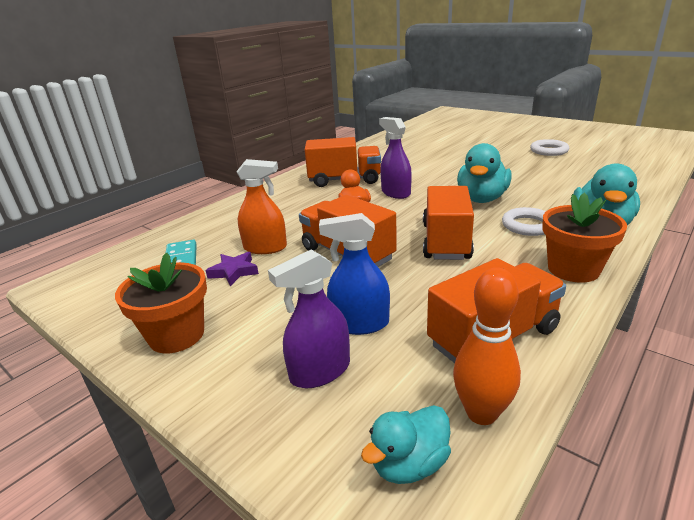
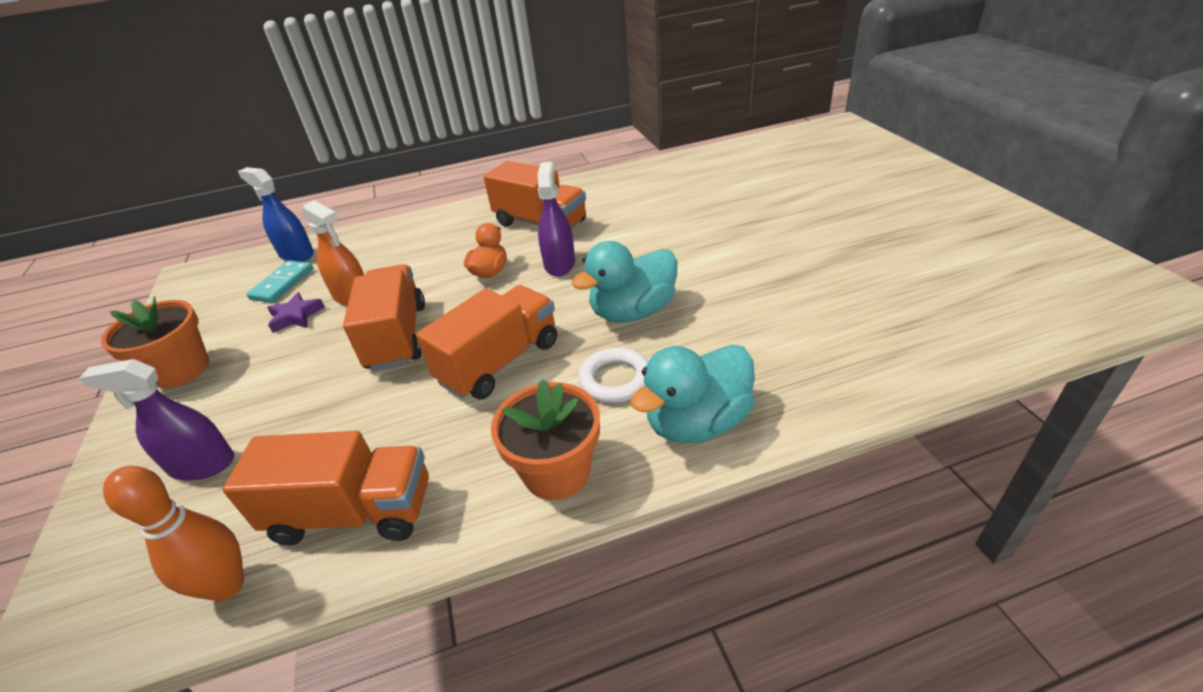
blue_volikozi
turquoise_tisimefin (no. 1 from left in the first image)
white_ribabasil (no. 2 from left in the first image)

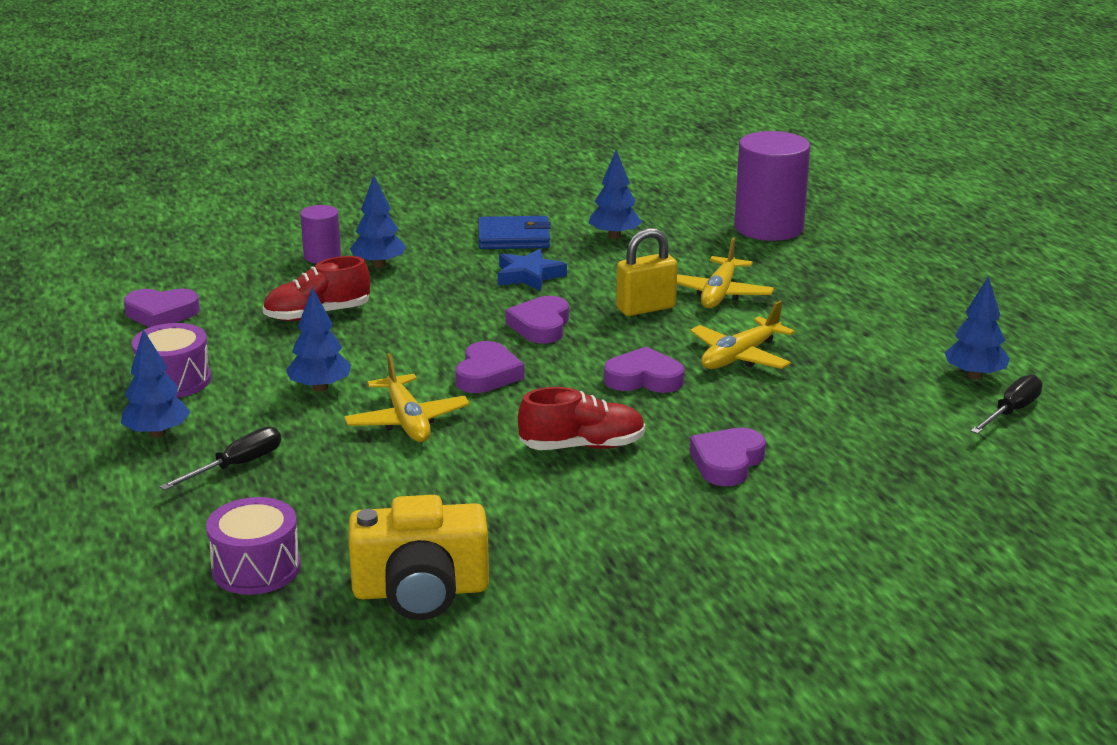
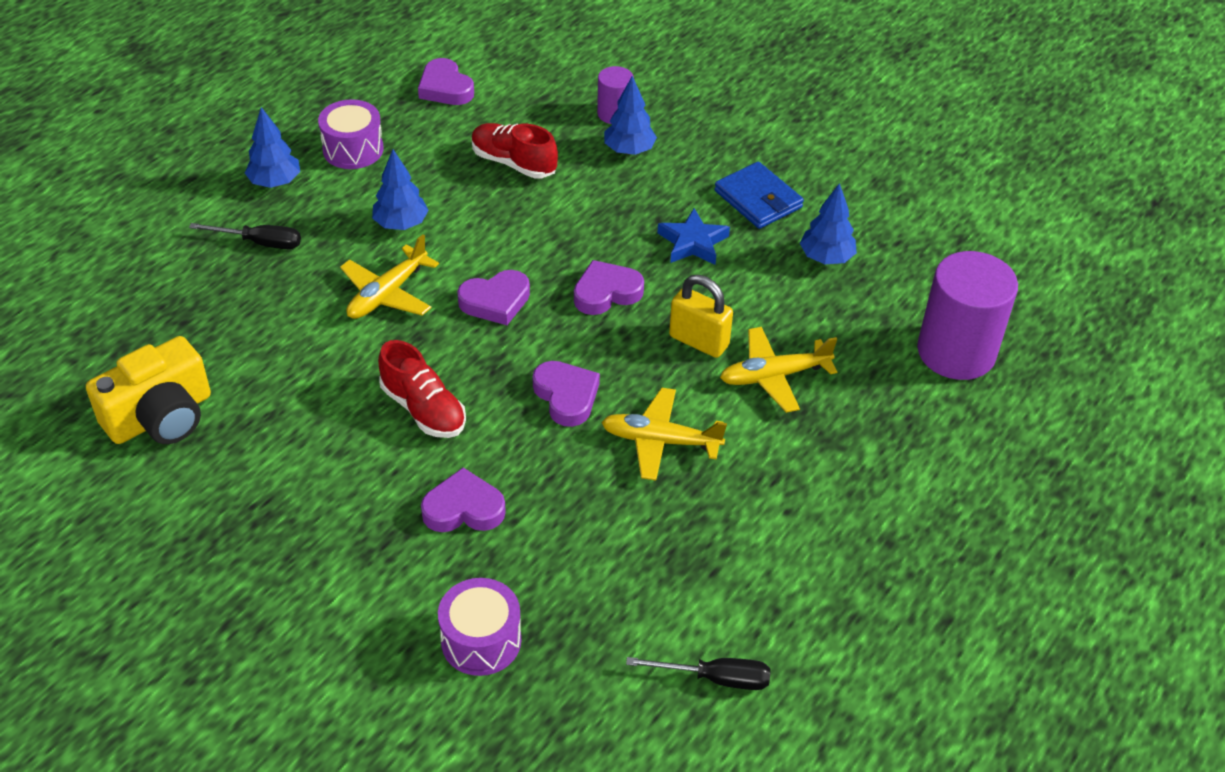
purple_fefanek (no. 2 from left)
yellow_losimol
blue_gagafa (no. 5 from left in the first image)

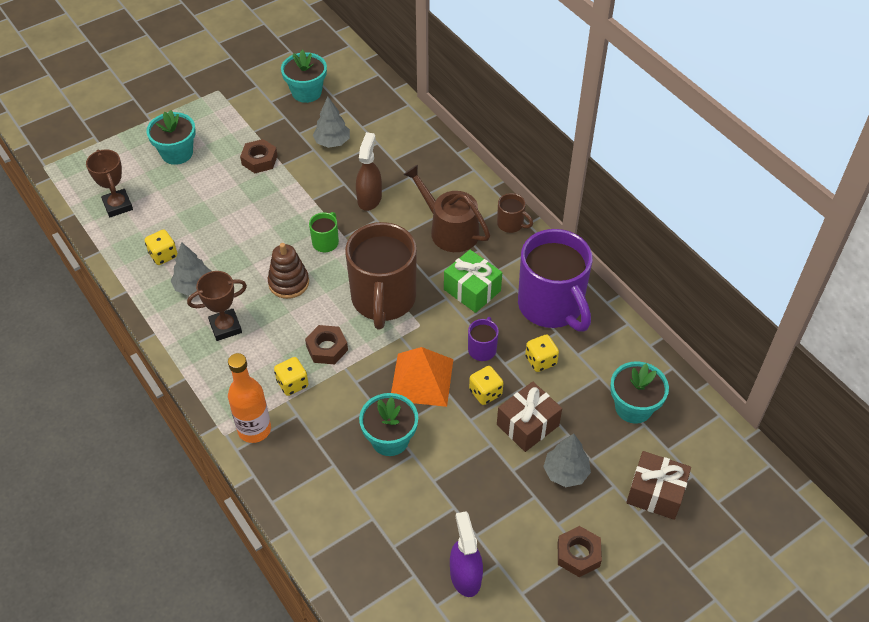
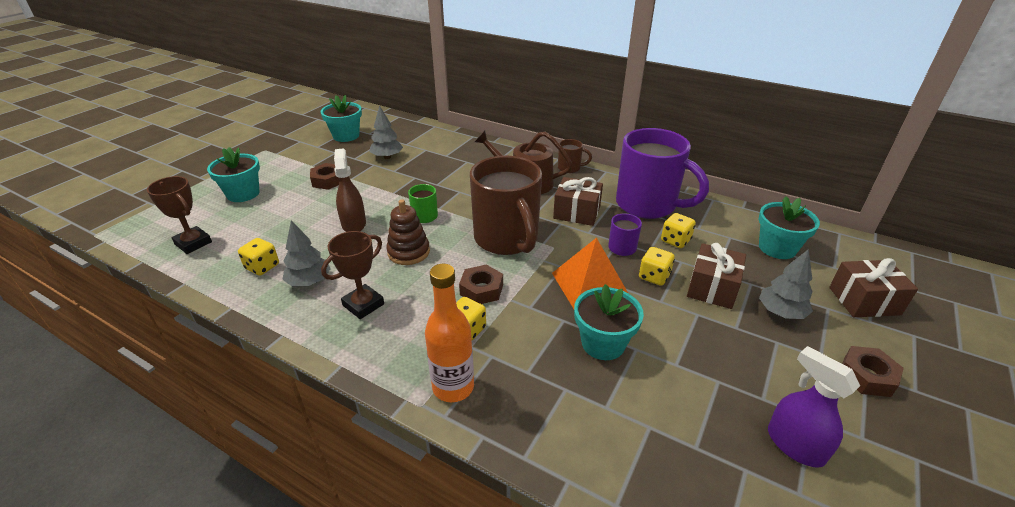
brown_volikozi
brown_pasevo (no. 1 from left)

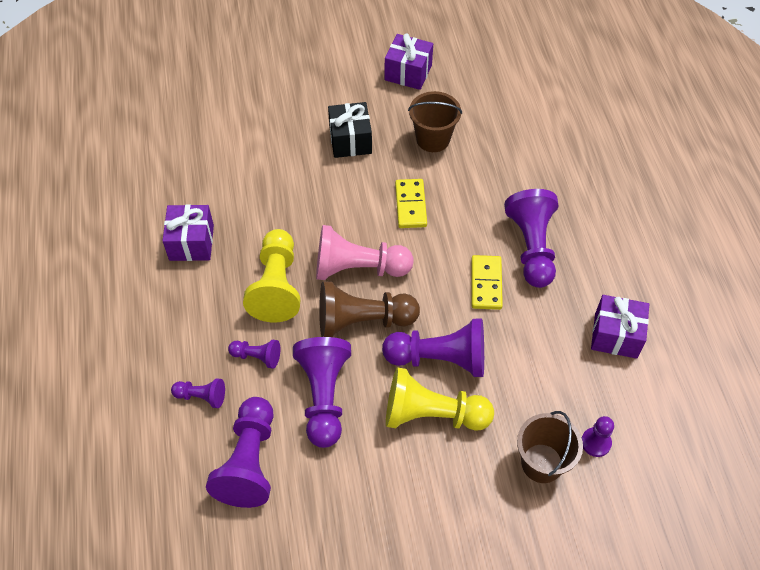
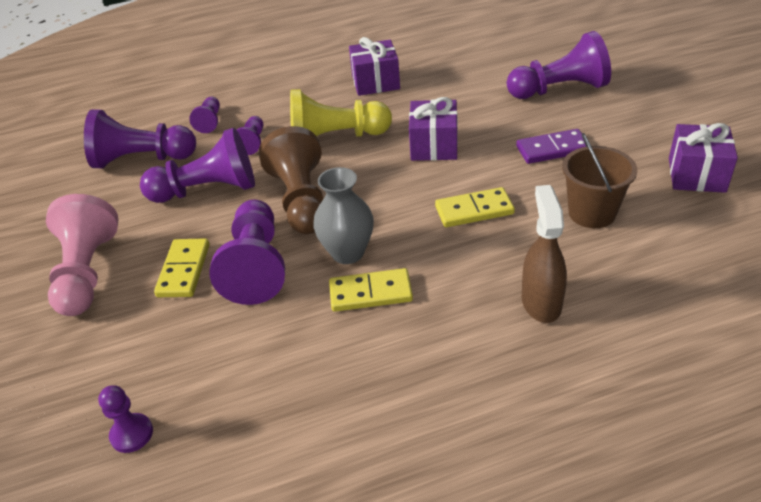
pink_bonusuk
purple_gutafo
yellow_gutafo (no. 1 from left)
purple_bonusuk (no. 7 from left)
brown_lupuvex (no. 2 from left in the first image)
purple_pasevo (no. 2 from left)
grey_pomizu
brown_volikozi

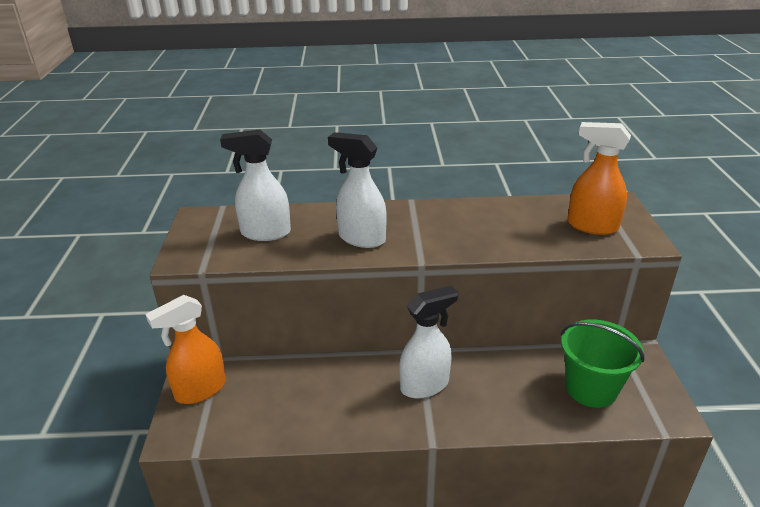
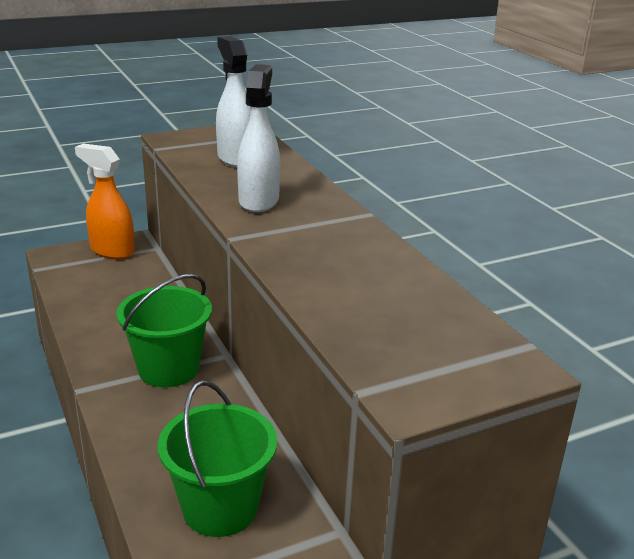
green_lupuvex (no. 1 from left)
orange_volikozi (no. 2 from left in the first image)

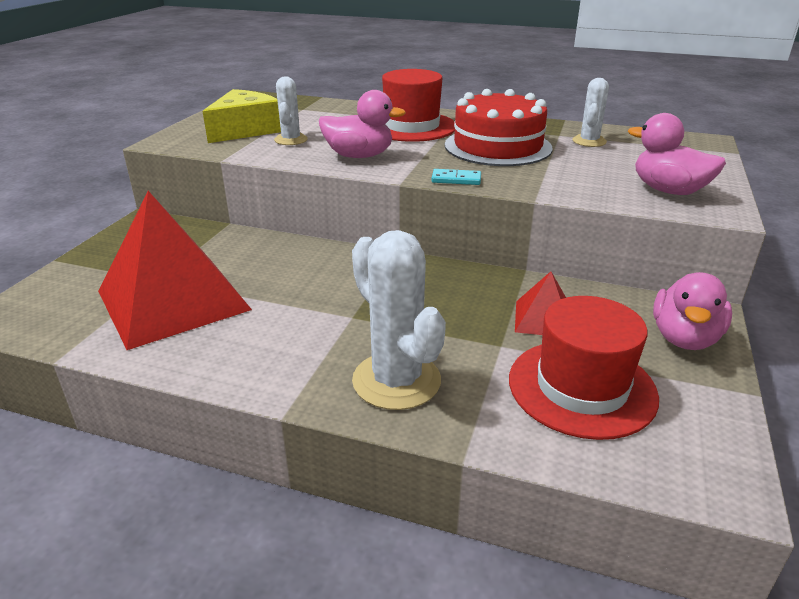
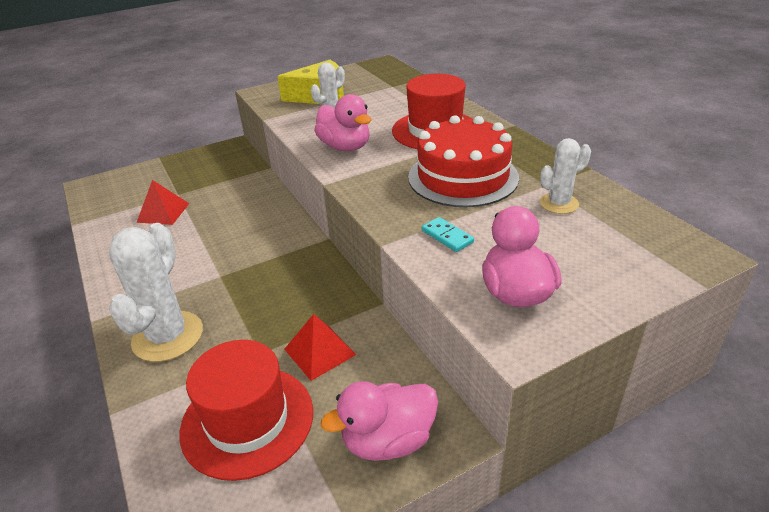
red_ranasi (no. 1 from left)
turquoise_gutafo

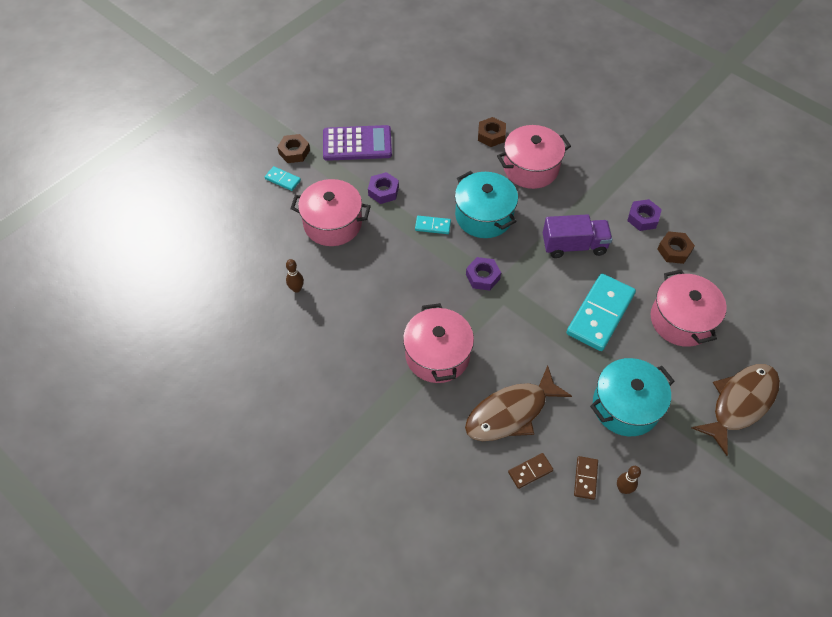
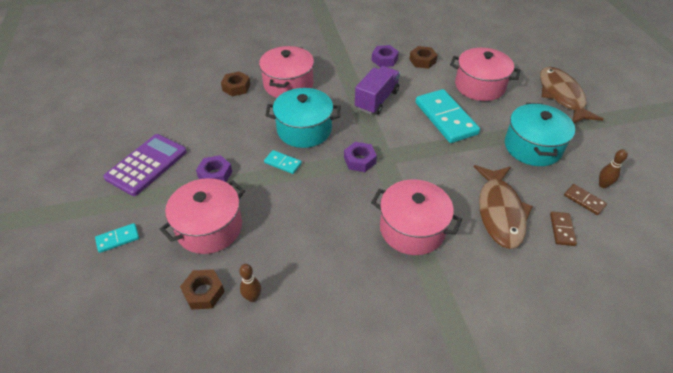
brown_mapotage (no. 1 from left)
turquoise_gutafo (no. 2 from left)

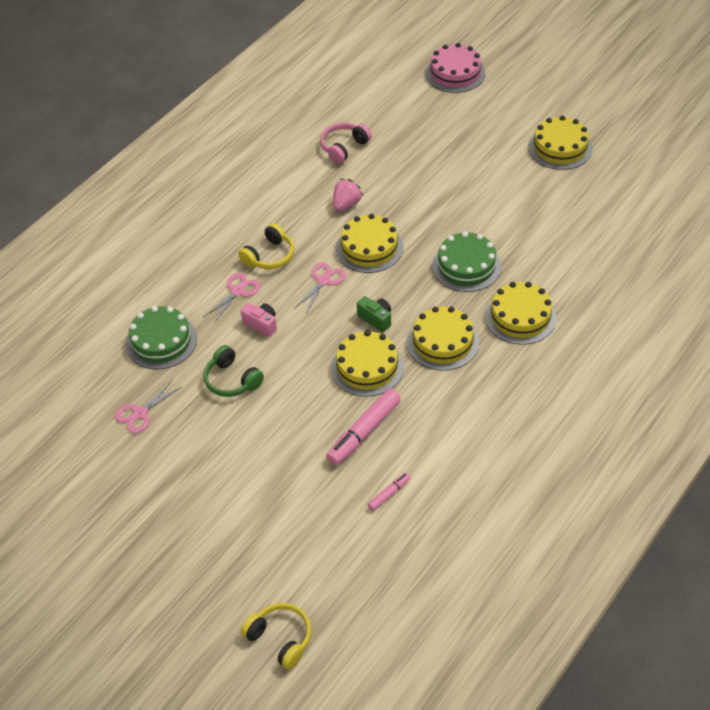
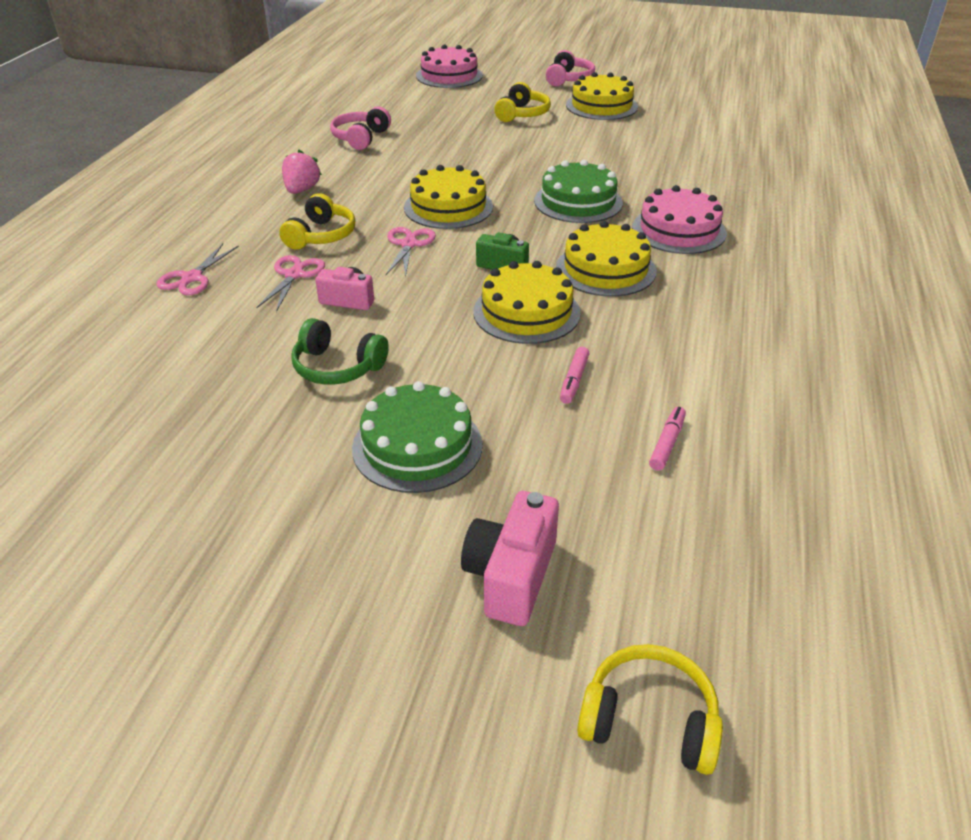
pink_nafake (no. 1 from left)
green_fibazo (no. 1 from left)
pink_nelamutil (no. 1 from left)
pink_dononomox
pink_fibazo (no. 2 from left)
pink_losimol (no. 2 from left)
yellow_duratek (no. 2 from left)
pink_duratek (no. 2 from left)

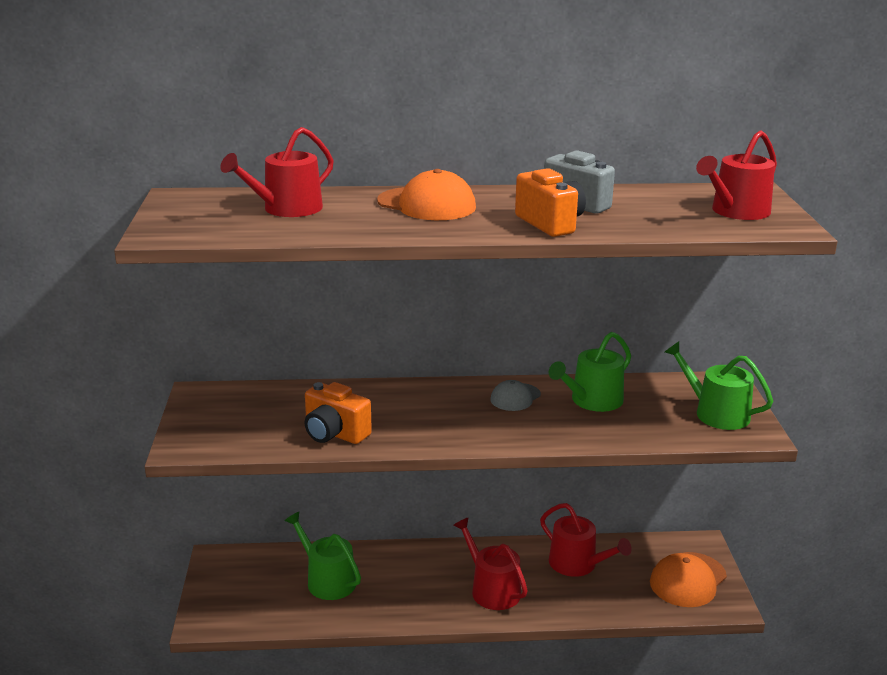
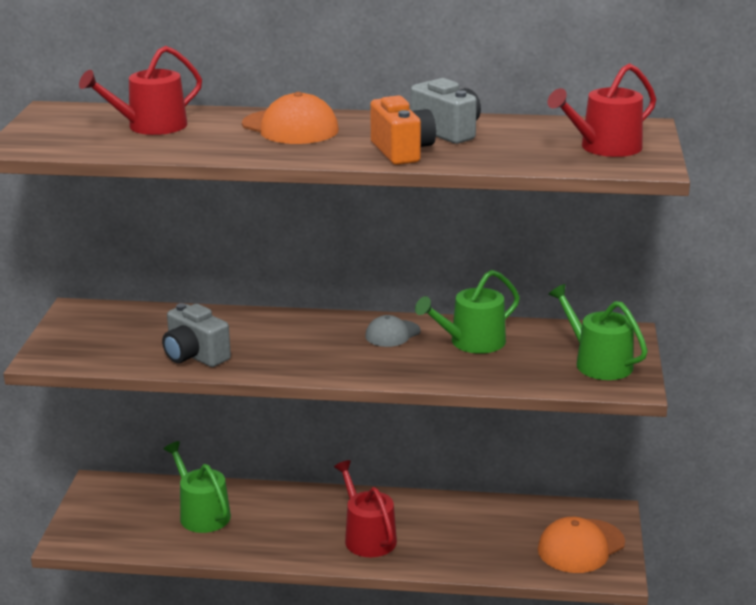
grey_losimol (no. 1 from left)
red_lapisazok (no. 3 from left in the first image)

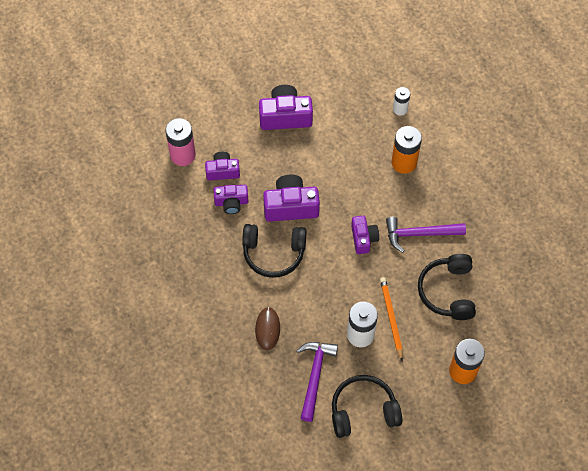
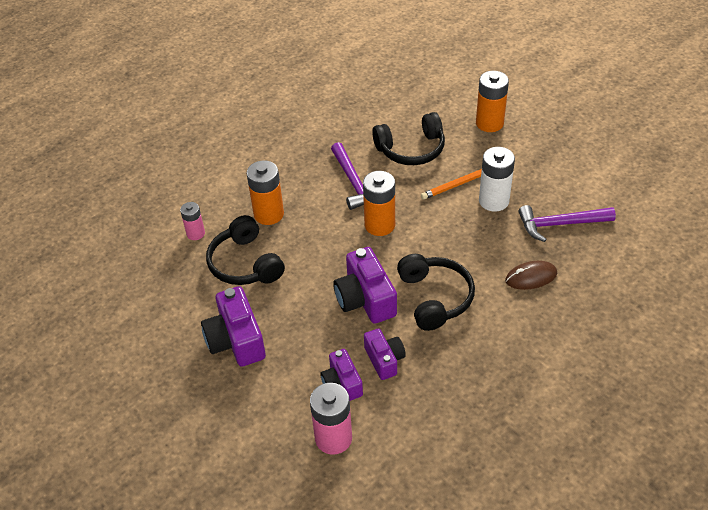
black_duratek (no. 1 from left)
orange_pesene (no. 2 from left)
pink_pesene (no. 1 from left)

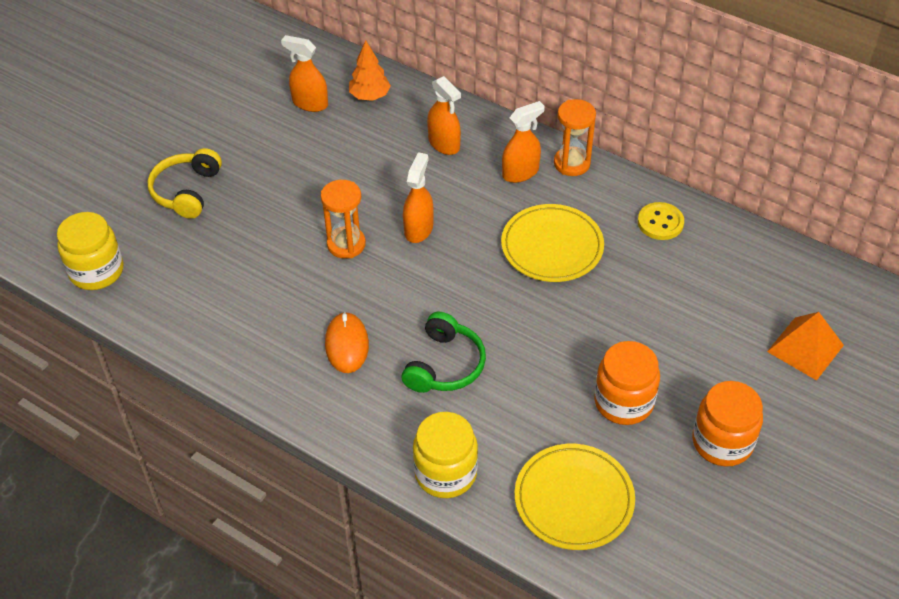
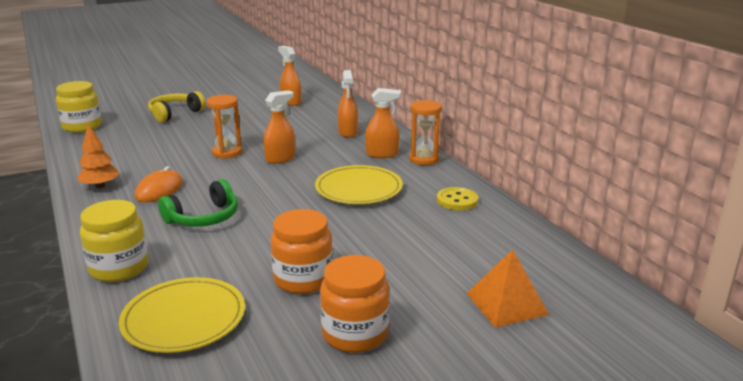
orange_gagafa

